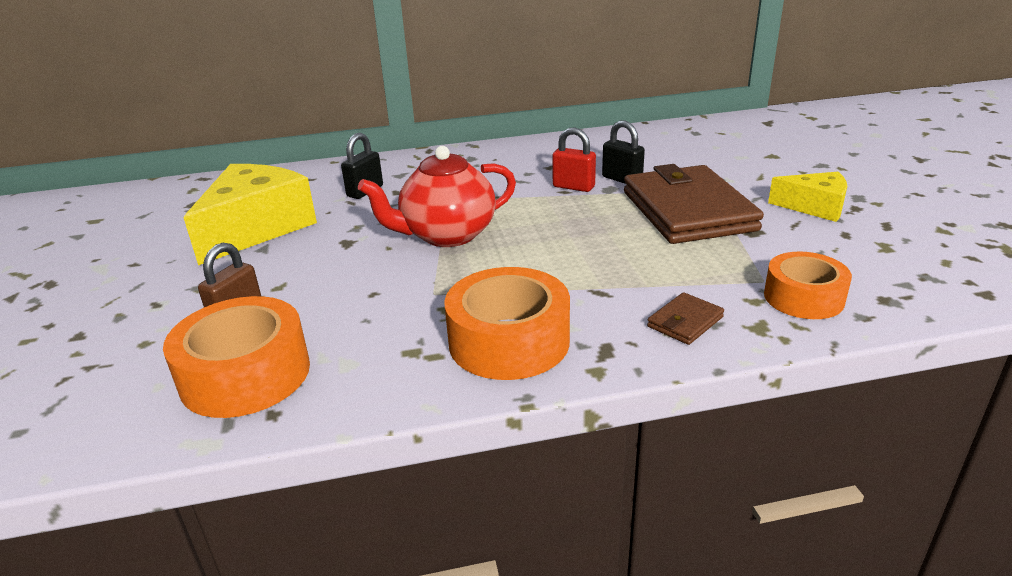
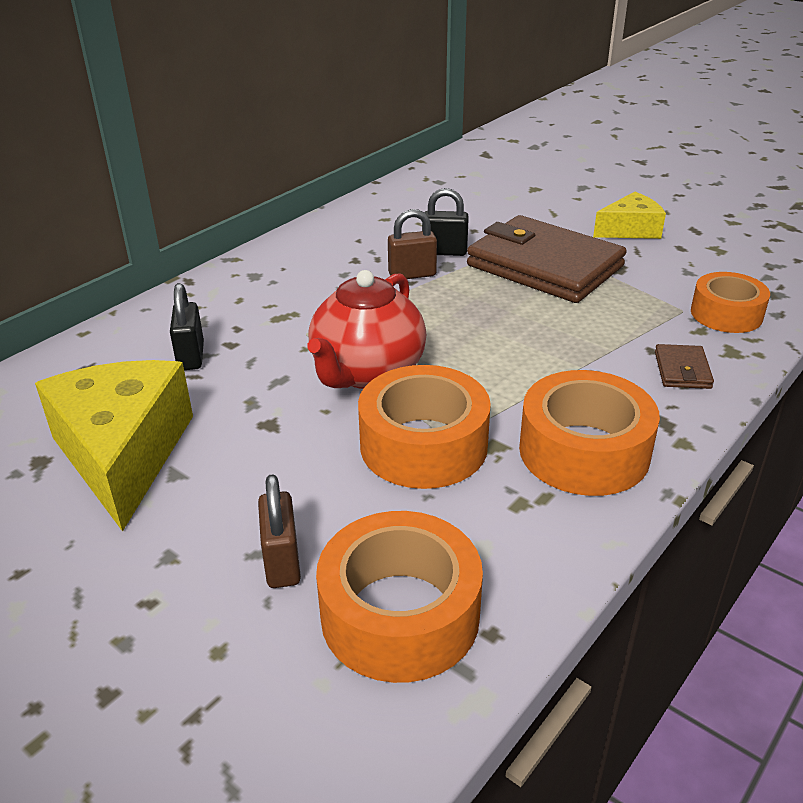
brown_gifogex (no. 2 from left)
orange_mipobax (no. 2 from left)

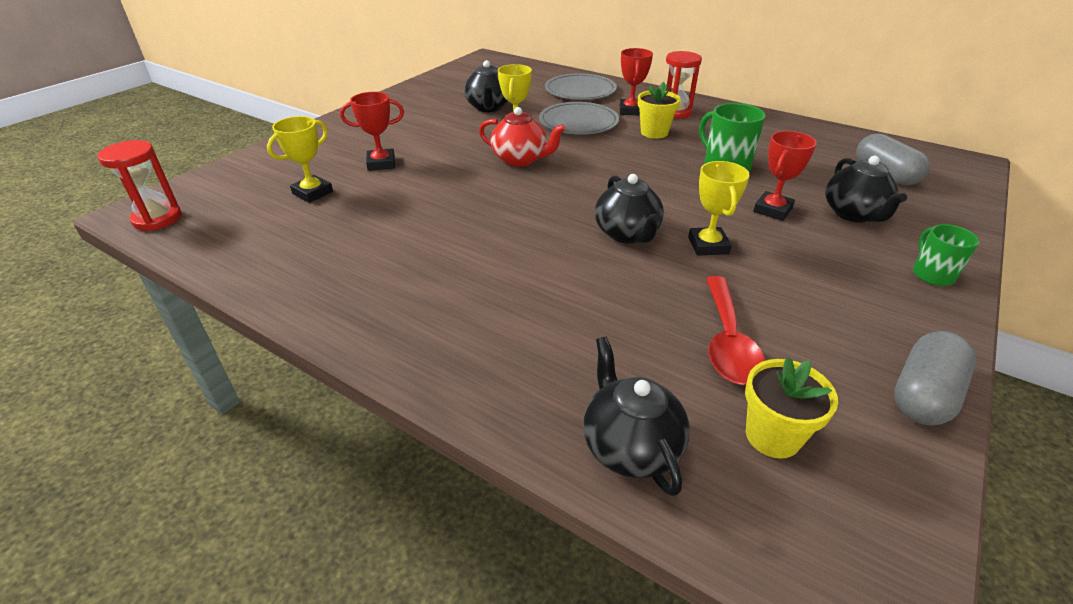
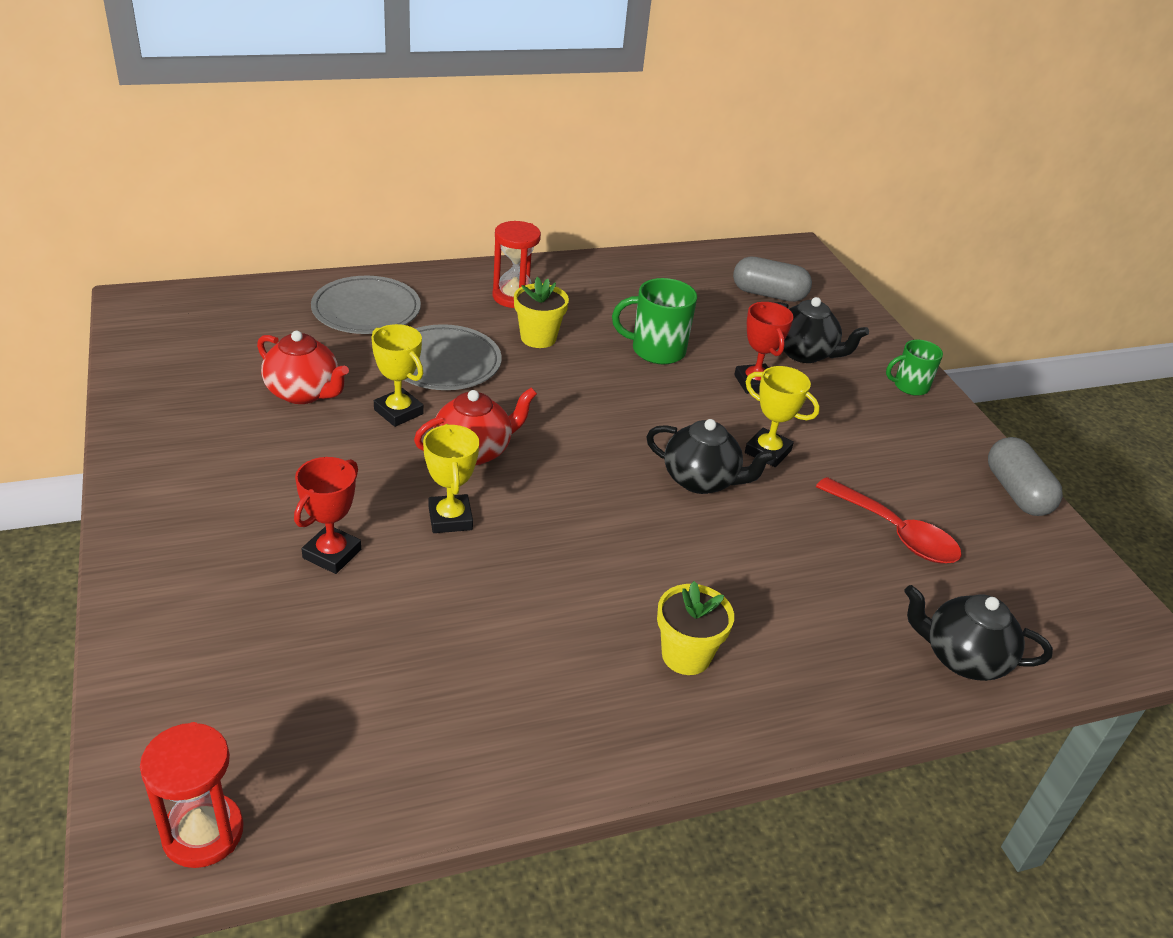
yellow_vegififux (no. 2 from left)
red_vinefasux (no. 1 from left)
red_vegififux (no. 2 from left in the first image)
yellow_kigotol (no. 2 from left)
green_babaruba (no. 2 from left)

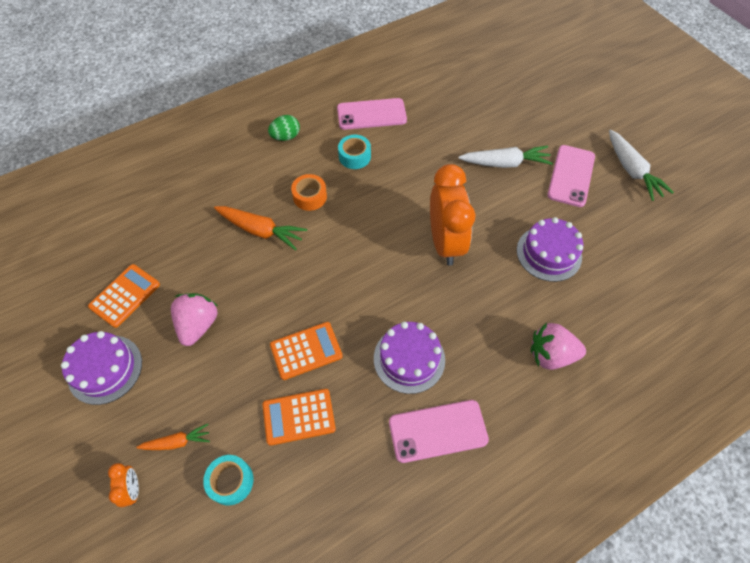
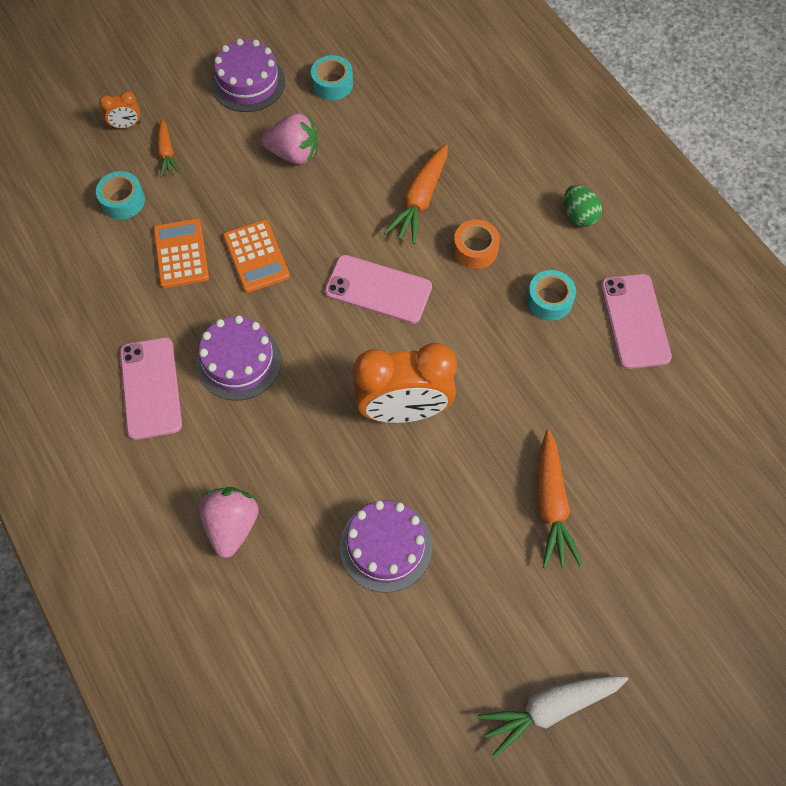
turquoise_mipobax (no. 2 from left)
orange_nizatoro (no. 3 from left)
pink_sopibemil (no. 2 from left)

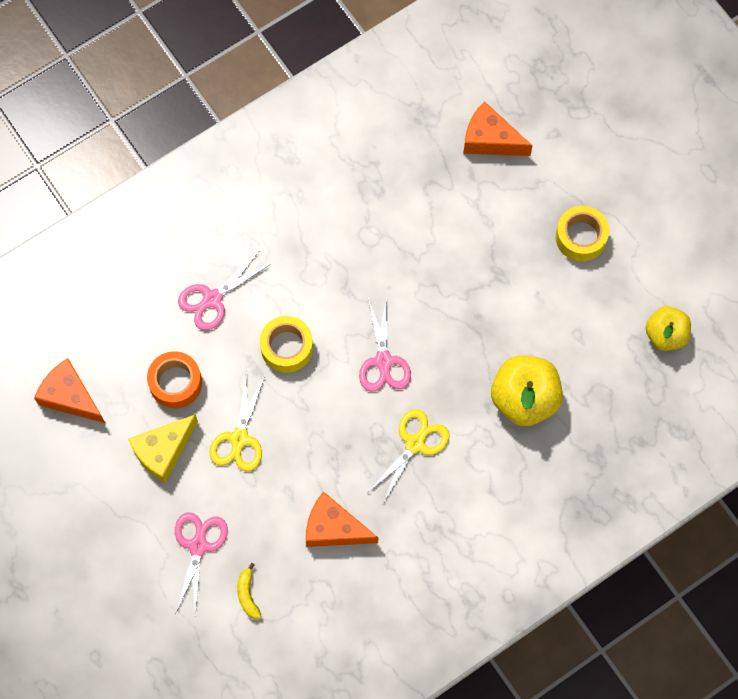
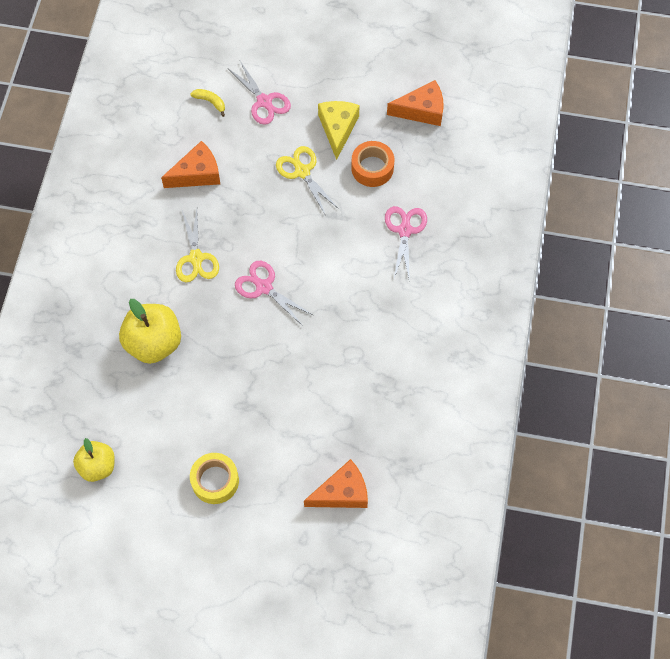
yellow_mipobax (no. 1 from left in the first image)

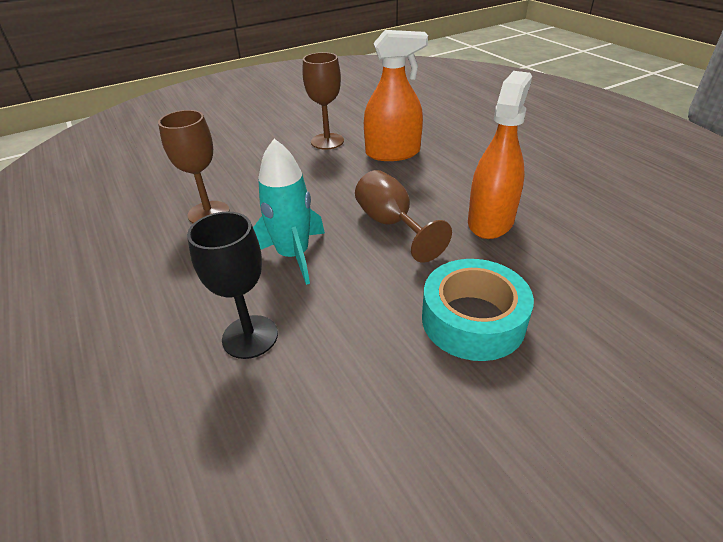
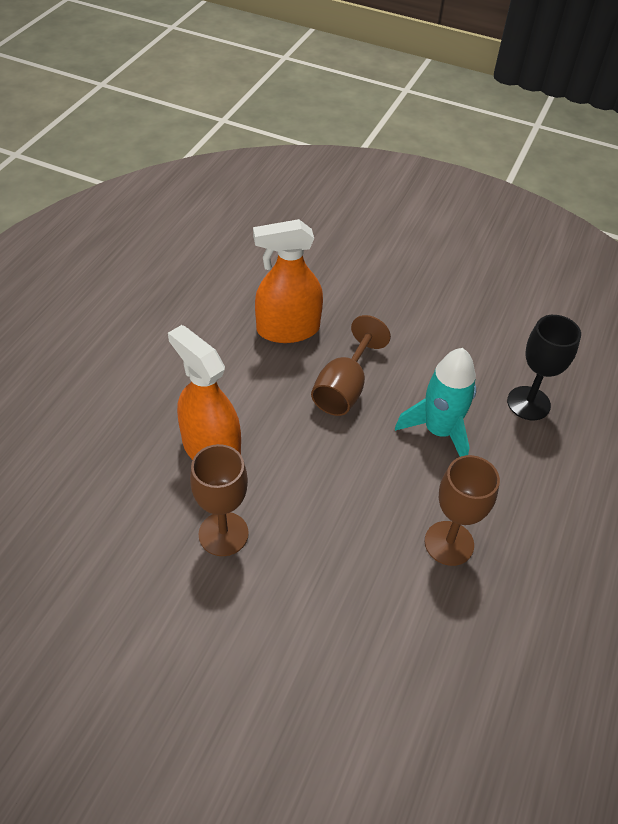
turquoise_mipobax

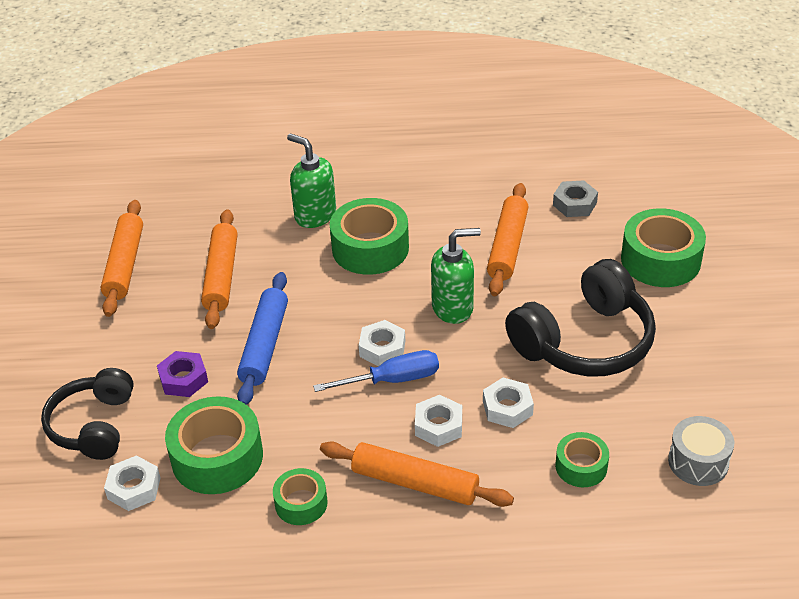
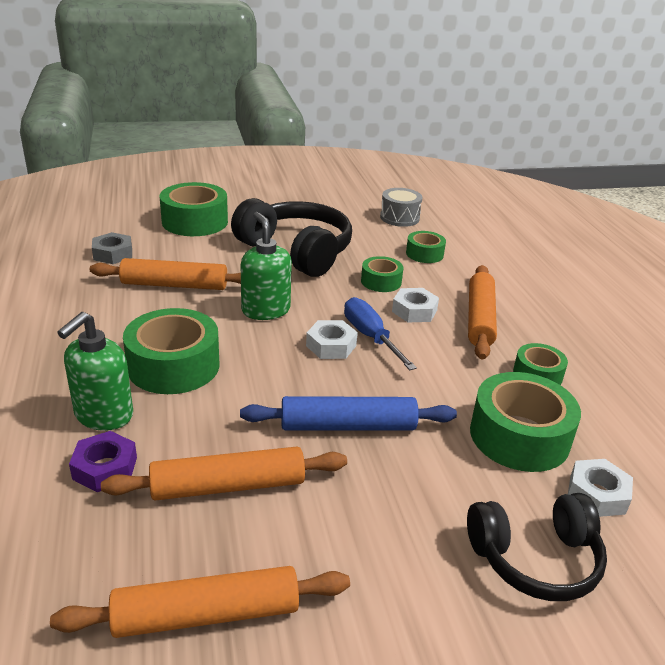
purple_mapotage
green_mipobax (no. 3 from left)

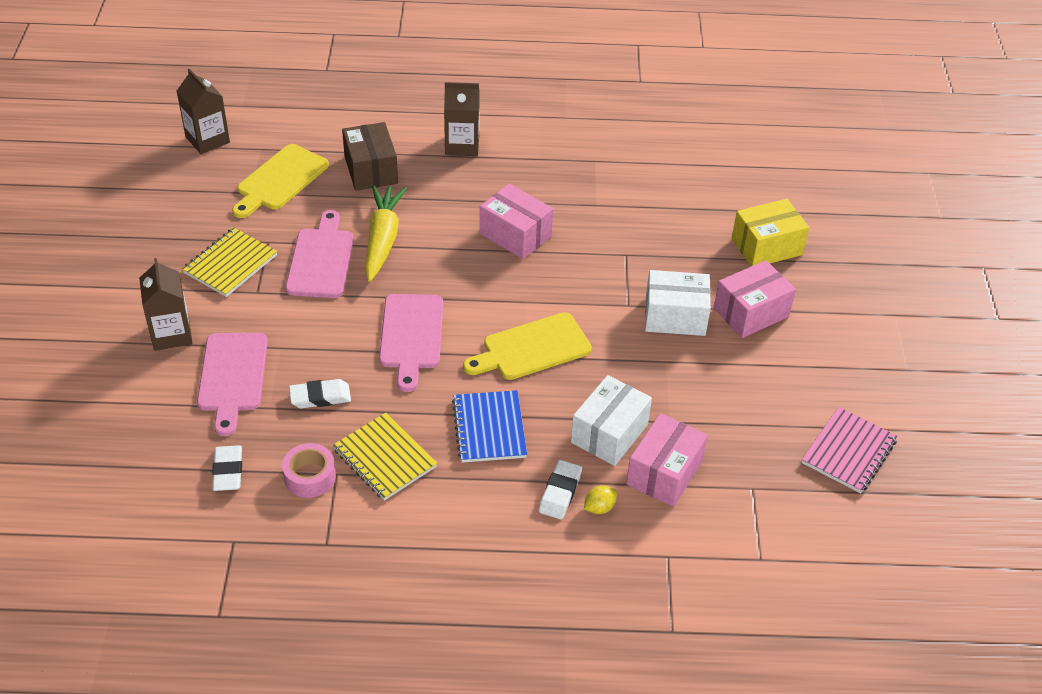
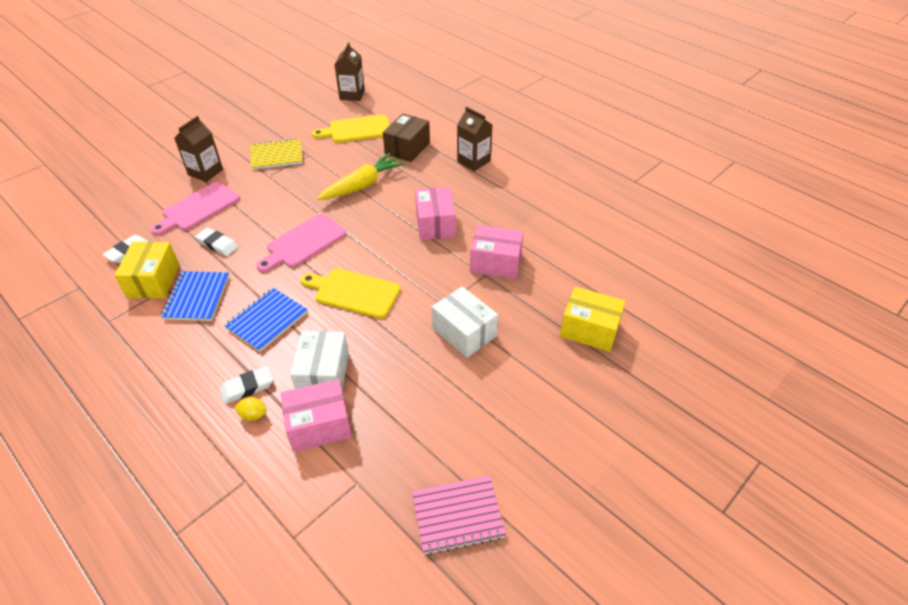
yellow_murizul (no. 1 from left)
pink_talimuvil (no. 2 from left in the first image)
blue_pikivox (no. 1 from left)
white_murizul (no. 1 from left)
pink_murizul (no. 3 from left)

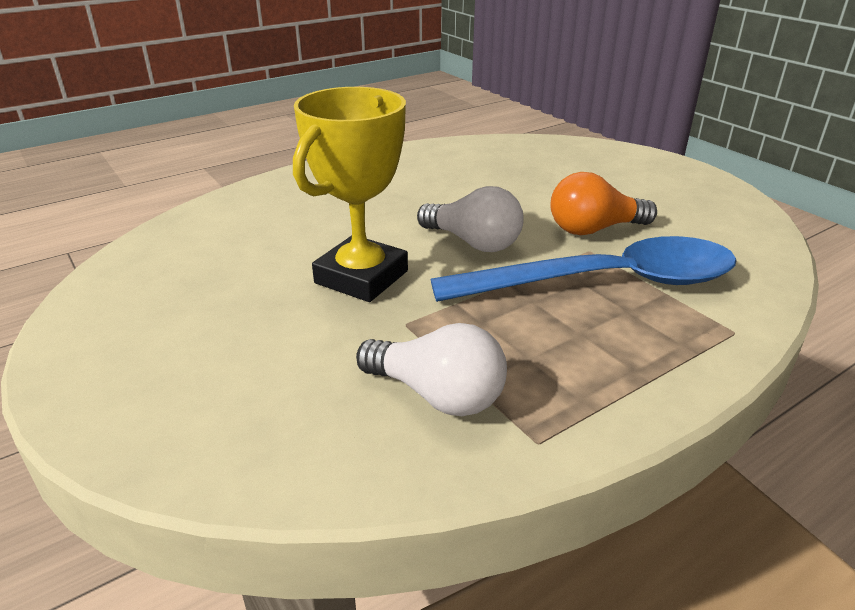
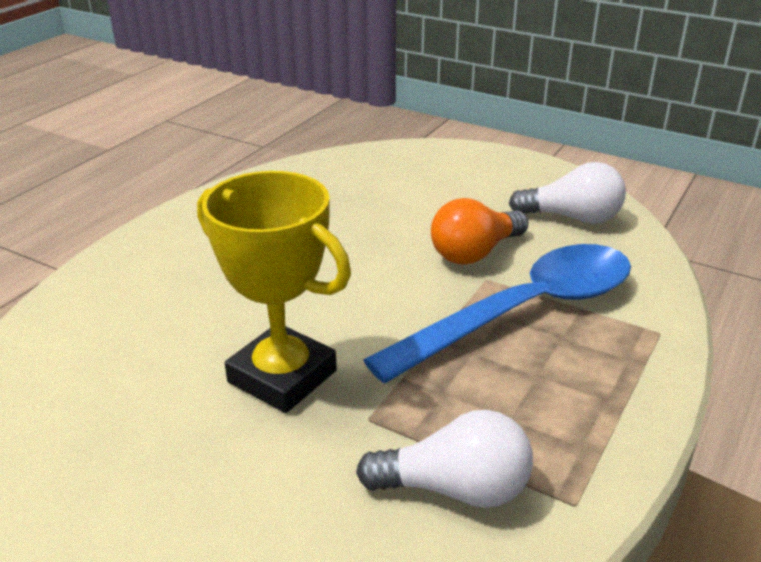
yellow_vegififux
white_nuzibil (no. 2 from left)

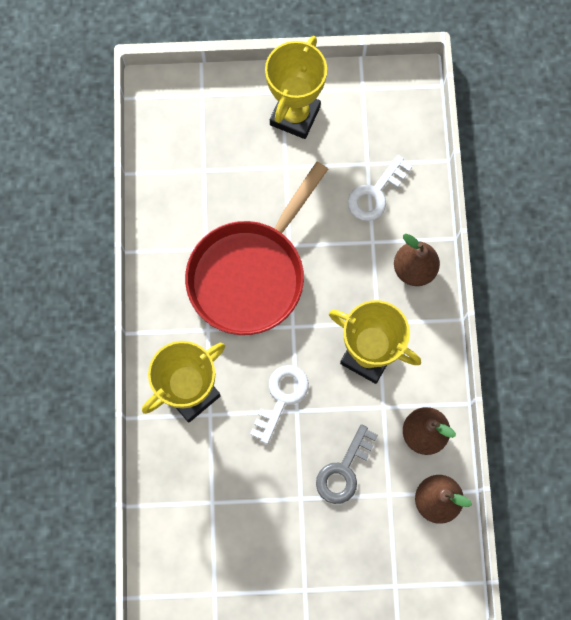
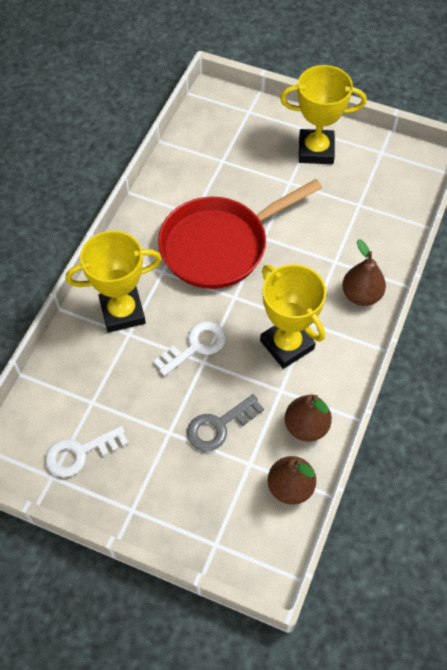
yellow_vegififux (no. 3 from left)
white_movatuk (no. 1 from left)

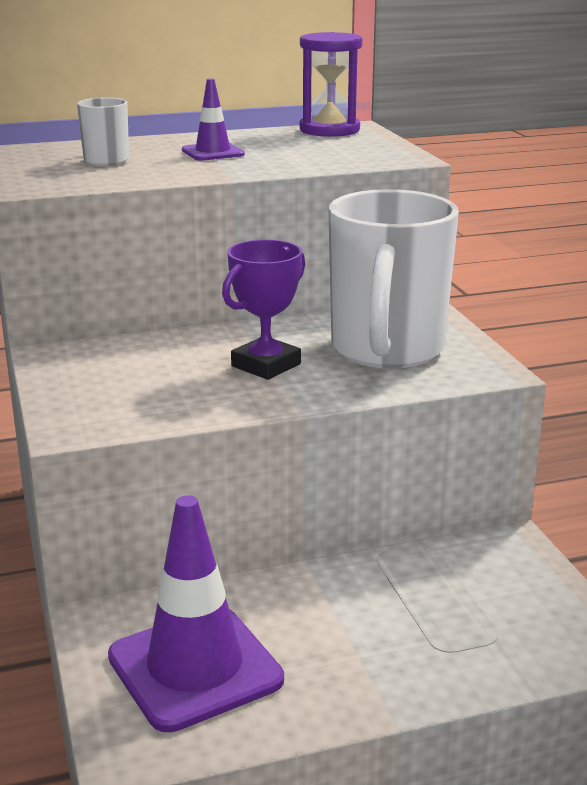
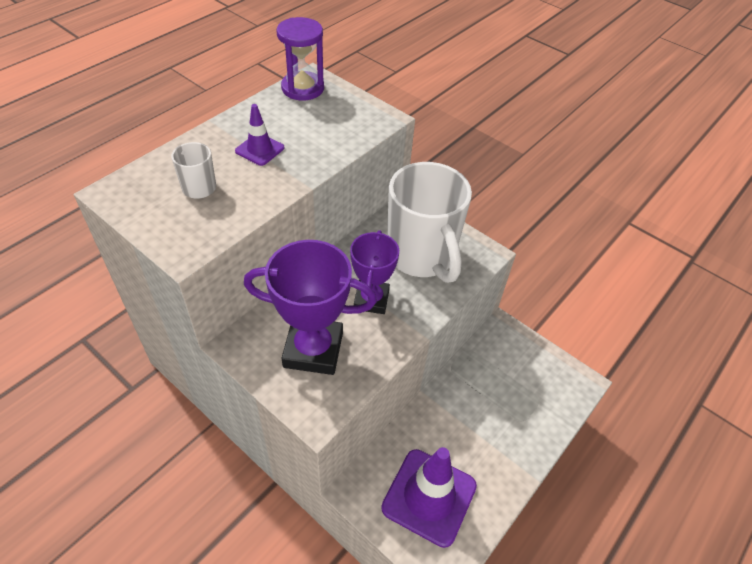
purple_vegififux (no. 1 from left)

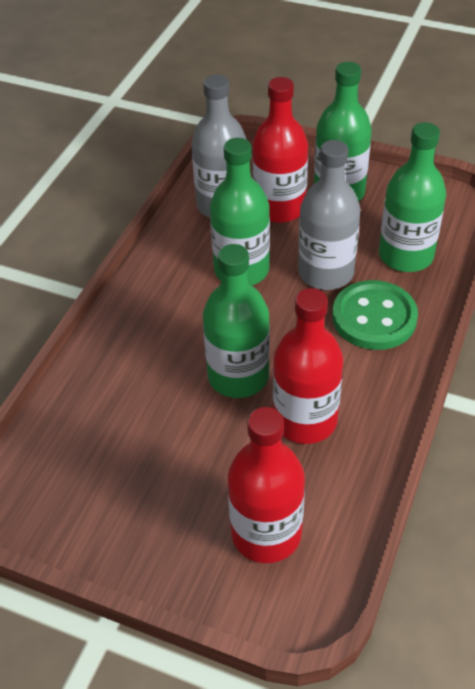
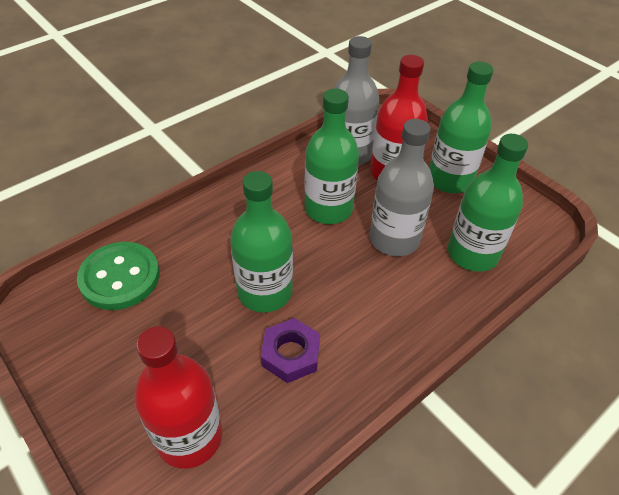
purple_mapotage
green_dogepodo

